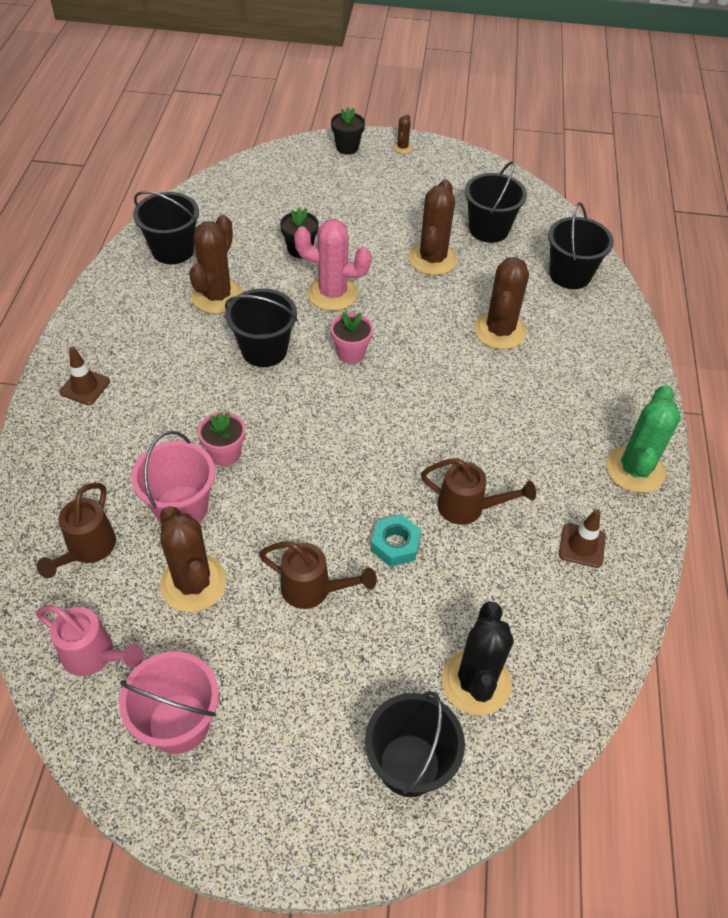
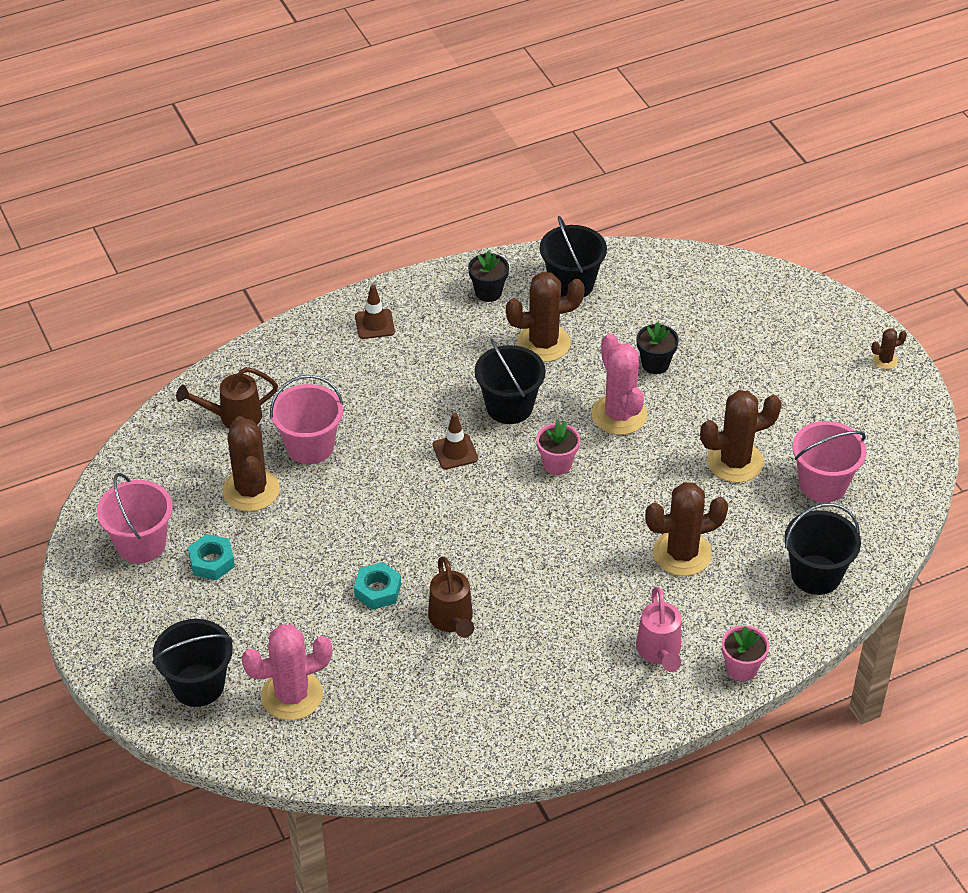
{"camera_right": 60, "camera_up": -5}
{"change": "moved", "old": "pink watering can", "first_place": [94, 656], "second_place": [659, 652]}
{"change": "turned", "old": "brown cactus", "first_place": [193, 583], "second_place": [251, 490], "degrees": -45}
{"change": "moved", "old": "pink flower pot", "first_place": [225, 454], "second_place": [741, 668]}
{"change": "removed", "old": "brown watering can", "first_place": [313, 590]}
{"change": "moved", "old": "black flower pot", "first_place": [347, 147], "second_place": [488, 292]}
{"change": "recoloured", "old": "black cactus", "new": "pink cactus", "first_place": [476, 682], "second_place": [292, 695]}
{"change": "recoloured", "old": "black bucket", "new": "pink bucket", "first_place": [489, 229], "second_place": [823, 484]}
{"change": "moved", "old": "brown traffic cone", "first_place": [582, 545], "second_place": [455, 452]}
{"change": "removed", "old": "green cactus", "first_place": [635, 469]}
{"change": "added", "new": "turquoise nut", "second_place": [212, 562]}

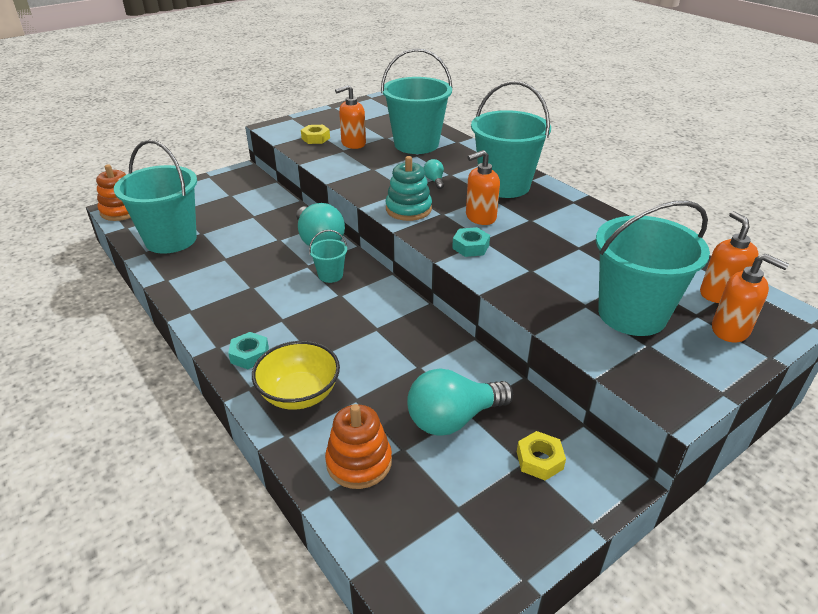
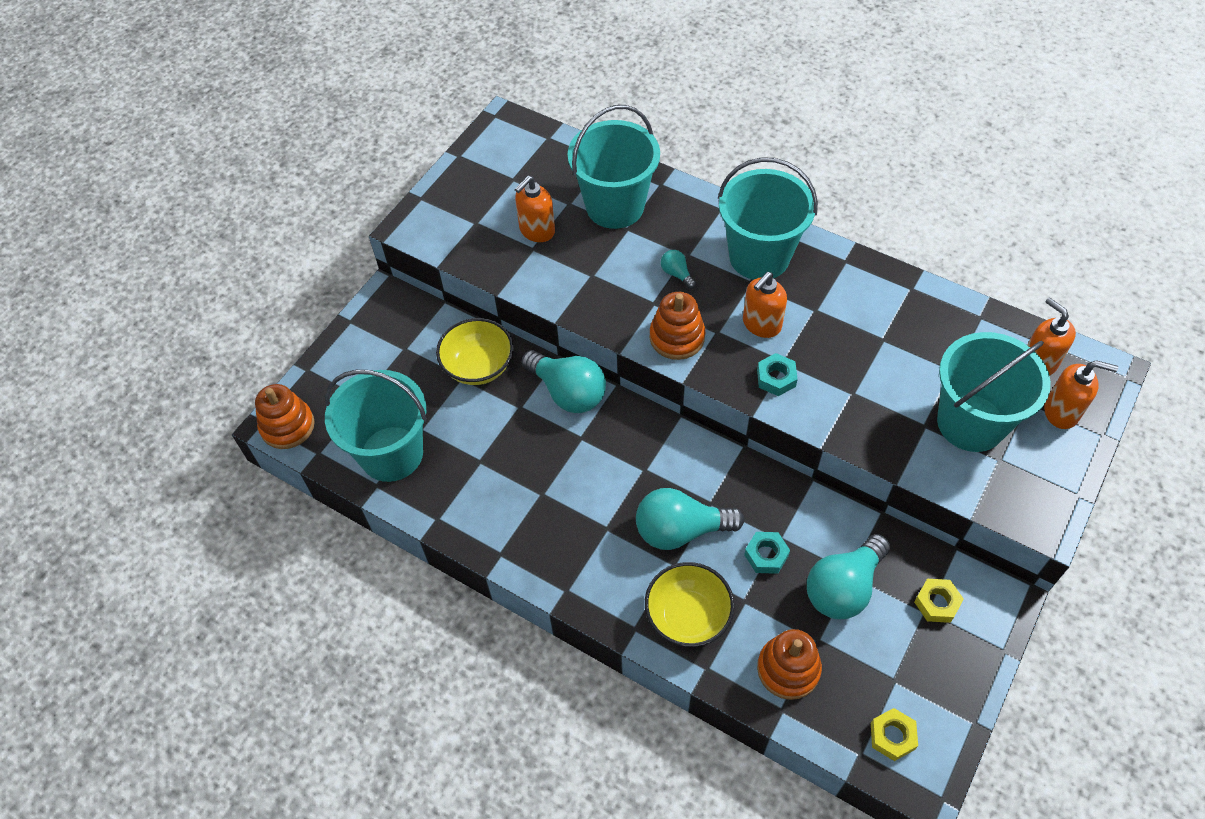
{"camera_right": -20, "camera_up": 20}
{"change": "moved", "old": "turquoise nut", "first_place": [250, 355], "second_place": [766, 555]}
{"change": "moved", "old": "yellow nut", "first_place": [315, 138], "second_place": [892, 736]}
{"change": "removed", "old": "turquoise bucket", "first_place": [330, 275]}
{"change": "recoloured", "old": "turquoise stacking toy", "new": "orange stacking toy", "first_place": [408, 209], "second_place": [677, 337]}
{"change": "added", "new": "yellow bowl", "second_place": [478, 366]}
{"change": "added", "new": "turquoise light bulb", "second_place": [680, 530]}

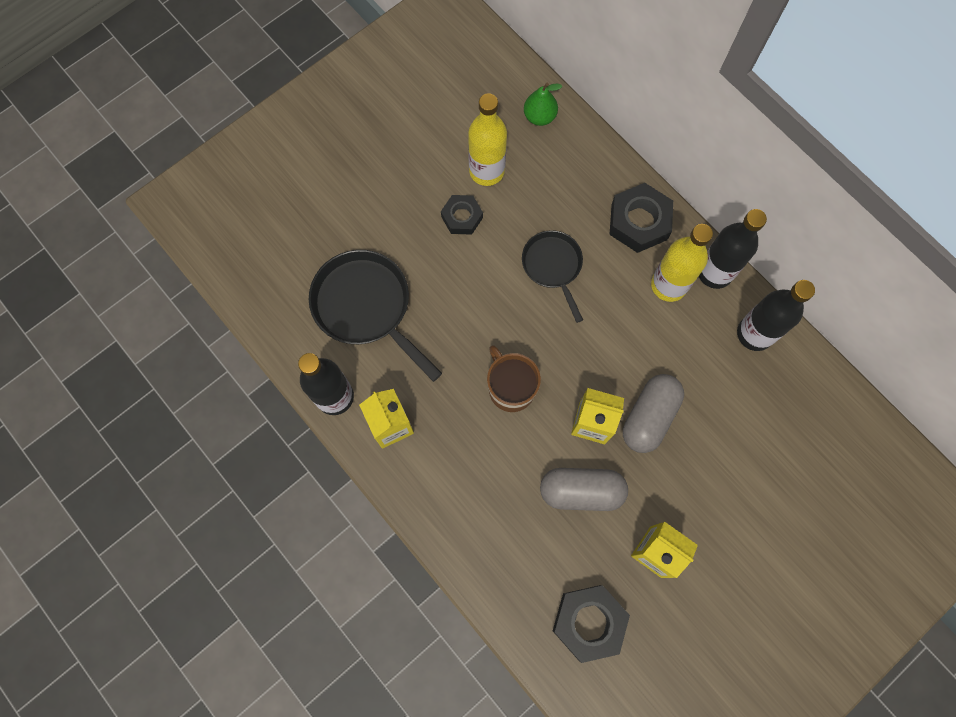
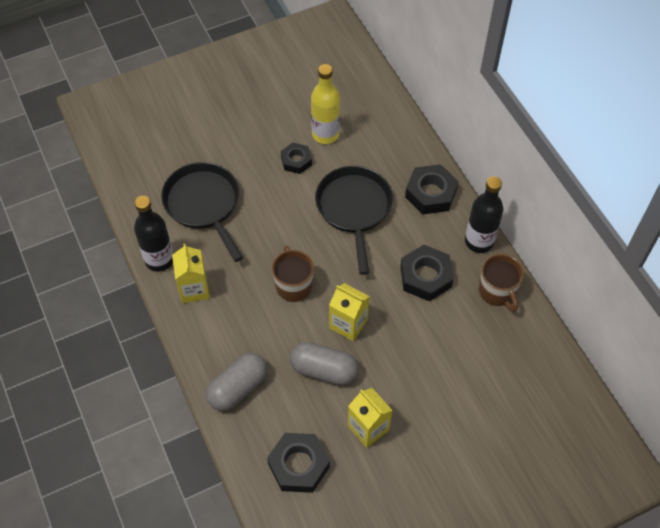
{"camera_right": 15, "camera_up": -15}
{"change": "resized", "old": "black pan", "first_place": [553, 266], "second_place": [354, 209], "factor": 1.61}
{"change": "removed", "old": "green pear", "first_place": [539, 116]}
{"change": "moved", "old": "grey capsule", "first_place": [649, 417], "second_place": [238, 388]}
{"change": "removed", "old": "yellow bottle", "first_place": [668, 285]}
{"change": "replaced", "old": "black bottle", "new": "brown mug", "first_place": [754, 334], "second_place": [497, 291]}
{"change": "added", "new": "black nut", "second_place": [425, 277]}

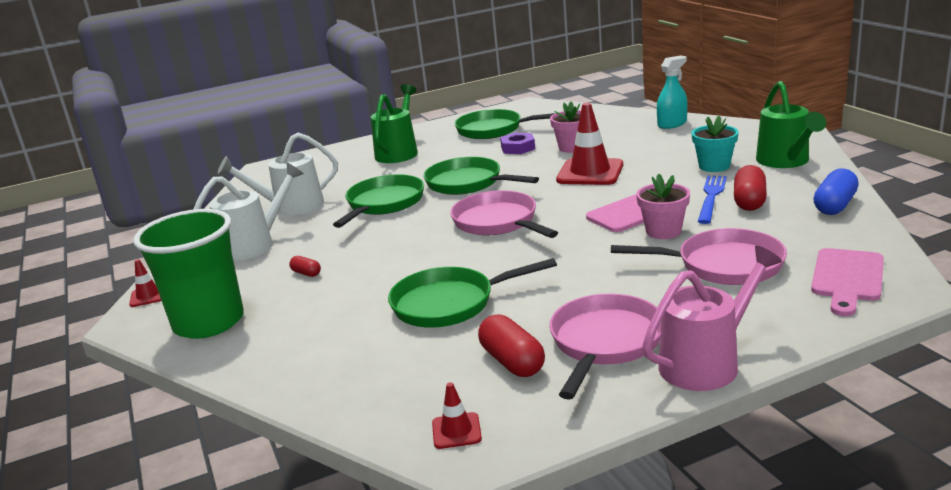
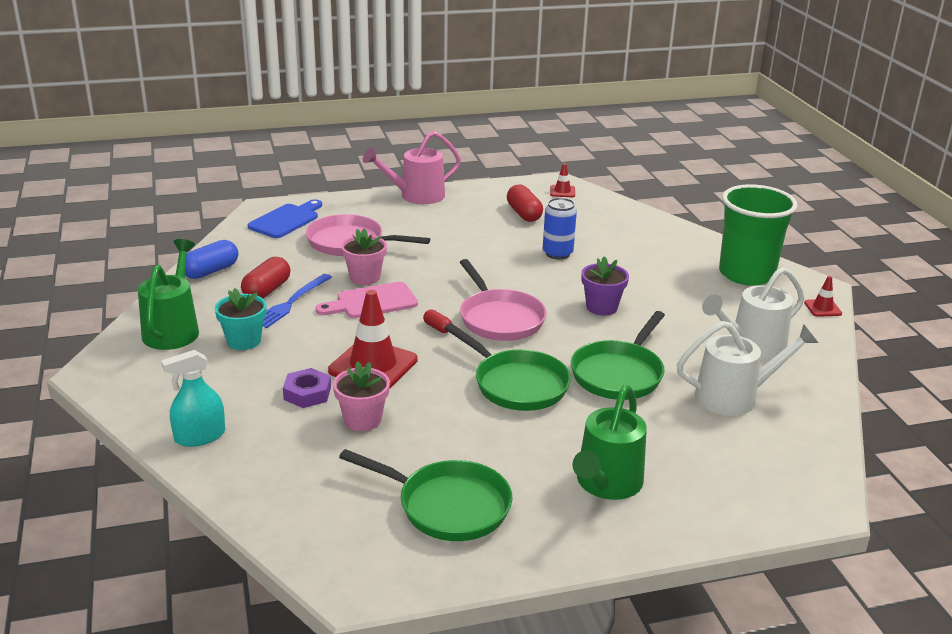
{"camera_right": -175, "camera_up": 5}
{"change": "moved", "old": "red capsule", "first_place": [306, 273], "second_place": [437, 328]}
{"change": "replaced", "old": "green pan", "new": "blue can", "first_place": [449, 303], "second_place": [557, 253]}
{"change": "moved", "old": "purple nut", "first_place": [518, 148], "second_place": [307, 393]}
{"change": "removed", "old": "pink pan", "first_place": [605, 343]}
{"change": "recoloured", "old": "pink cutting board", "new": "blue cutting board", "first_place": [847, 278], "second_place": [286, 220]}
{"change": "added", "new": "purple flower pot", "second_place": [601, 307]}

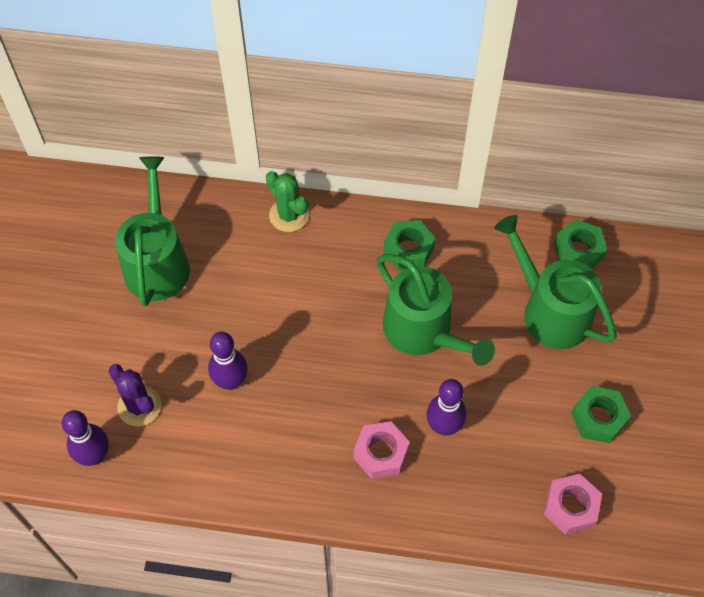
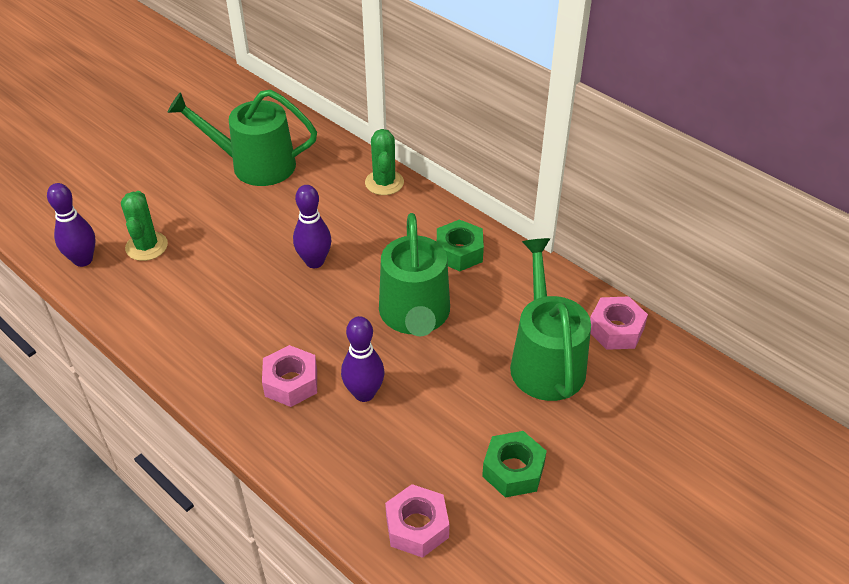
{"camera_right": 35, "camera_up": -15}
{"change": "recoloured", "old": "purple cactus", "new": "green cactus", "first_place": [139, 406], "second_place": [146, 246]}
{"change": "turned", "old": "green watering can", "first_place": [157, 262], "second_place": [255, 165], "degrees": -120}
{"change": "moved", "old": "purple bowling pin", "first_place": [231, 381], "second_place": [314, 261]}
{"change": "recoloured", "old": "green nut", "new": "pink nut", "first_place": [578, 251], "second_place": [616, 330]}

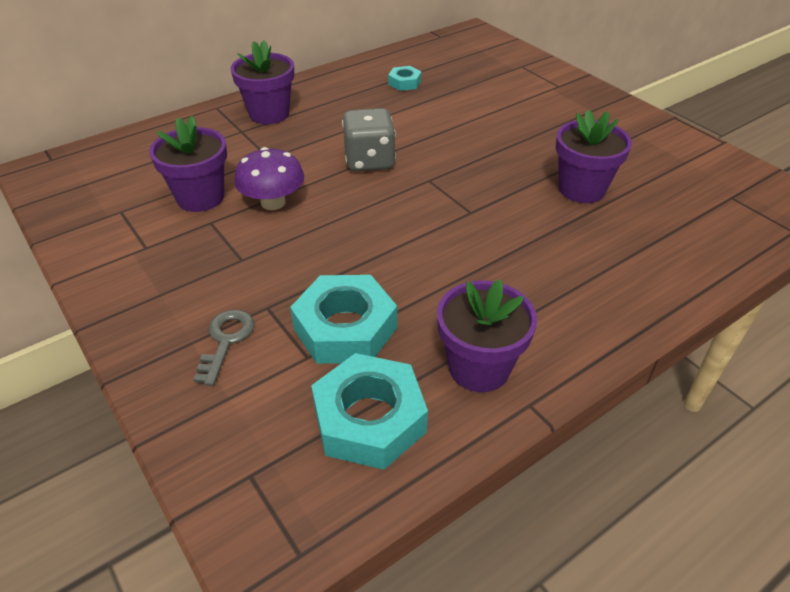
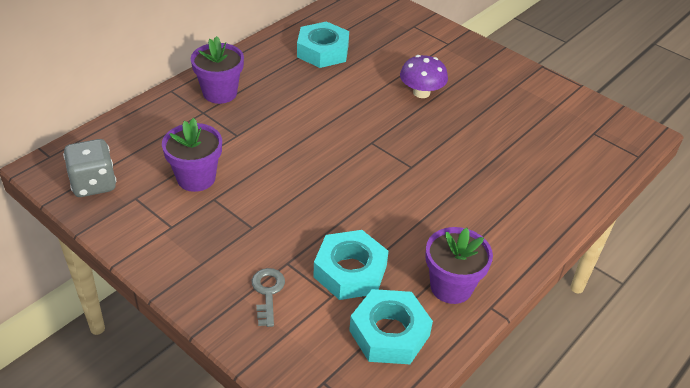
{"camera_right": -15, "camera_up": 0}
{"change": "moved", "old": "purple mushroom", "first_place": [273, 202], "second_place": [421, 92]}
{"change": "moved", "old": "grey dice", "first_place": [369, 161], "second_place": [94, 184]}
{"change": "resized", "old": "turquoise nut", "first_place": [404, 83], "second_place": [323, 51], "factor": 1.96}
{"change": "removed", "old": "purple flower pot", "first_place": [581, 189]}

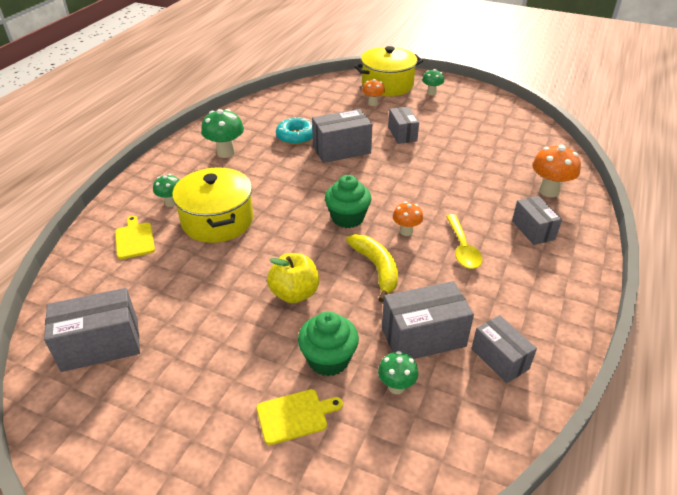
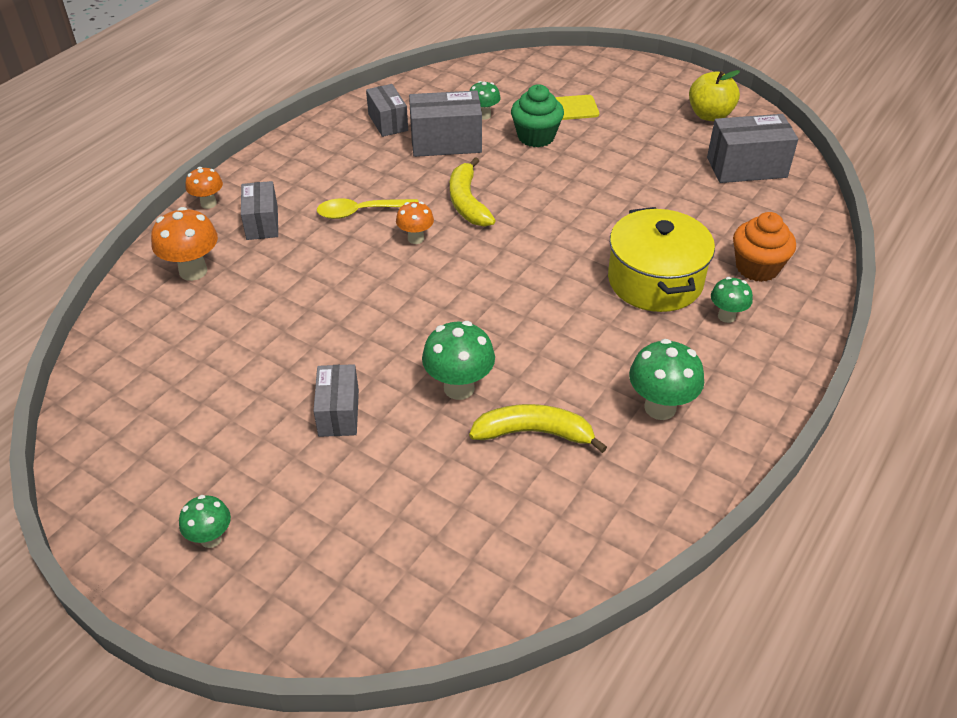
{"camera_right": -170, "camera_up": 5}
{"change": "replaced", "old": "yellow cutting board", "new": "orange cupcake", "first_place": [134, 239], "second_place": [757, 267]}
{"change": "moved", "old": "yellow apple", "first_place": [294, 293], "second_place": [710, 115]}
{"change": "replaced", "old": "turquoise donut", "new": "yellow banana", "first_place": [296, 136], "second_place": [534, 433]}
{"change": "replaced", "old": "grey box", "new": "green mushroom", "first_place": [341, 150], "second_place": [459, 388]}
{"change": "removed", "old": "green cupcake", "first_place": [347, 218]}
{"change": "removed", "old": "yellow pot", "first_place": [387, 85]}
{"change": "moved", "old": "orange mushroom", "first_place": [373, 103], "second_place": [208, 203]}
{"change": "turned", "old": "yellow spoon", "first_place": [462, 248], "second_place": [360, 212], "degrees": -105}

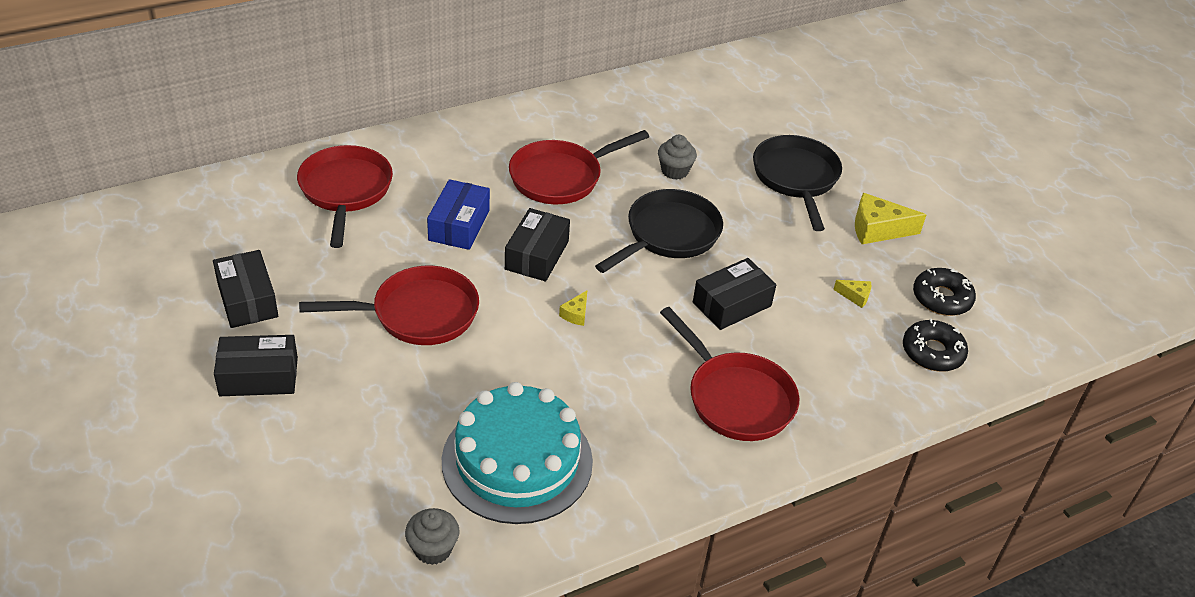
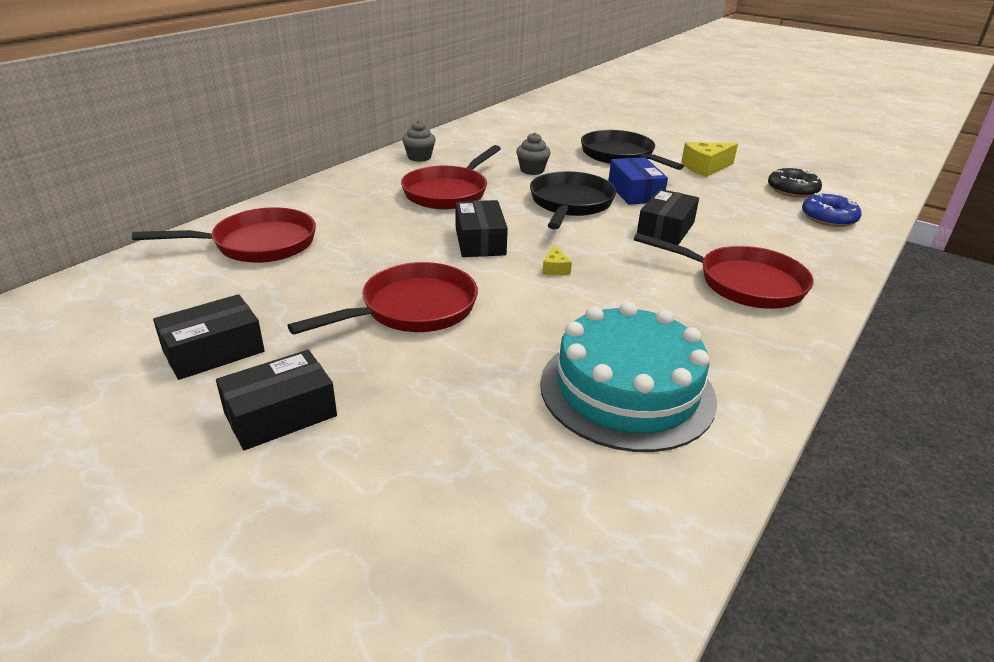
{"camera_right": -25, "camera_up": -10}
{"change": "turned", "old": "black box", "first_place": [247, 299], "second_place": [213, 351], "degrees": -75}
{"change": "turned", "old": "red pan", "first_place": [345, 191], "second_place": [258, 244], "degrees": 105}
{"change": "moved", "old": "grey cupcake", "first_place": [433, 549], "second_place": [419, 157]}
{"change": "moved", "old": "blue box", "first_place": [459, 225], "second_place": [635, 192]}
{"change": "removed", "old": "yellow cheese", "first_place": [855, 296]}
{"change": "recoloured", "old": "black donut", "new": "blue donut", "first_place": [932, 352], "second_place": [828, 218]}

